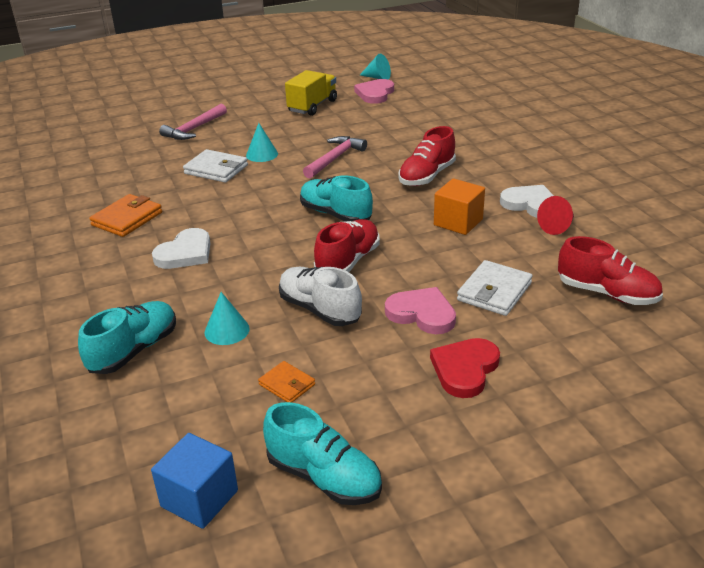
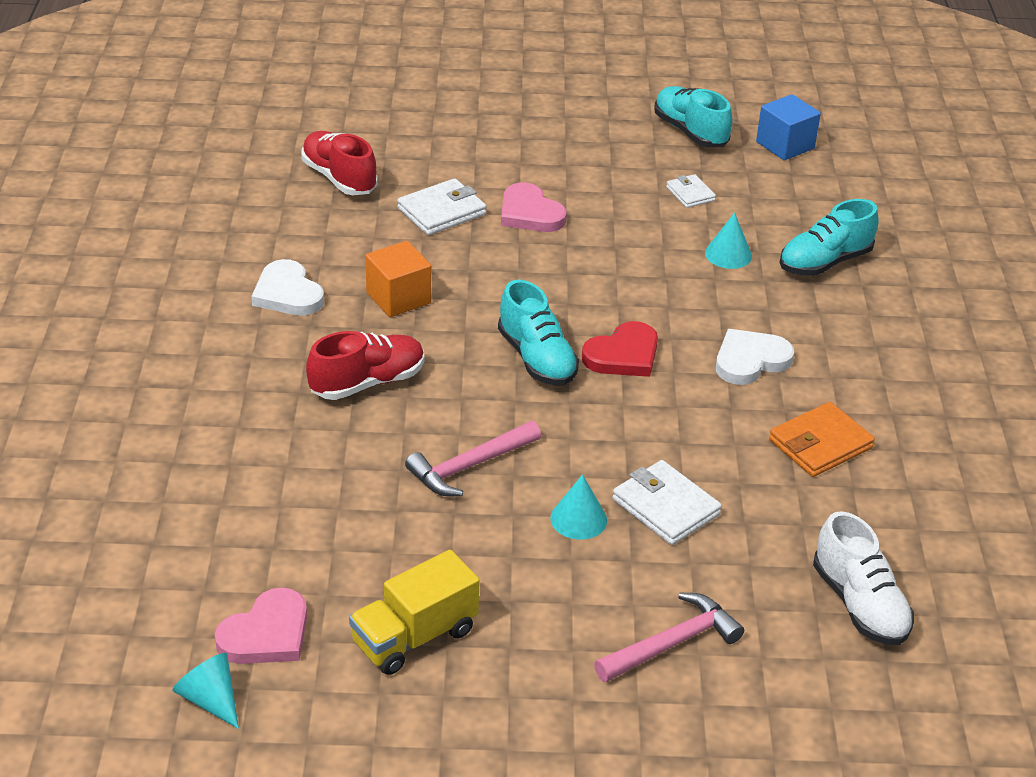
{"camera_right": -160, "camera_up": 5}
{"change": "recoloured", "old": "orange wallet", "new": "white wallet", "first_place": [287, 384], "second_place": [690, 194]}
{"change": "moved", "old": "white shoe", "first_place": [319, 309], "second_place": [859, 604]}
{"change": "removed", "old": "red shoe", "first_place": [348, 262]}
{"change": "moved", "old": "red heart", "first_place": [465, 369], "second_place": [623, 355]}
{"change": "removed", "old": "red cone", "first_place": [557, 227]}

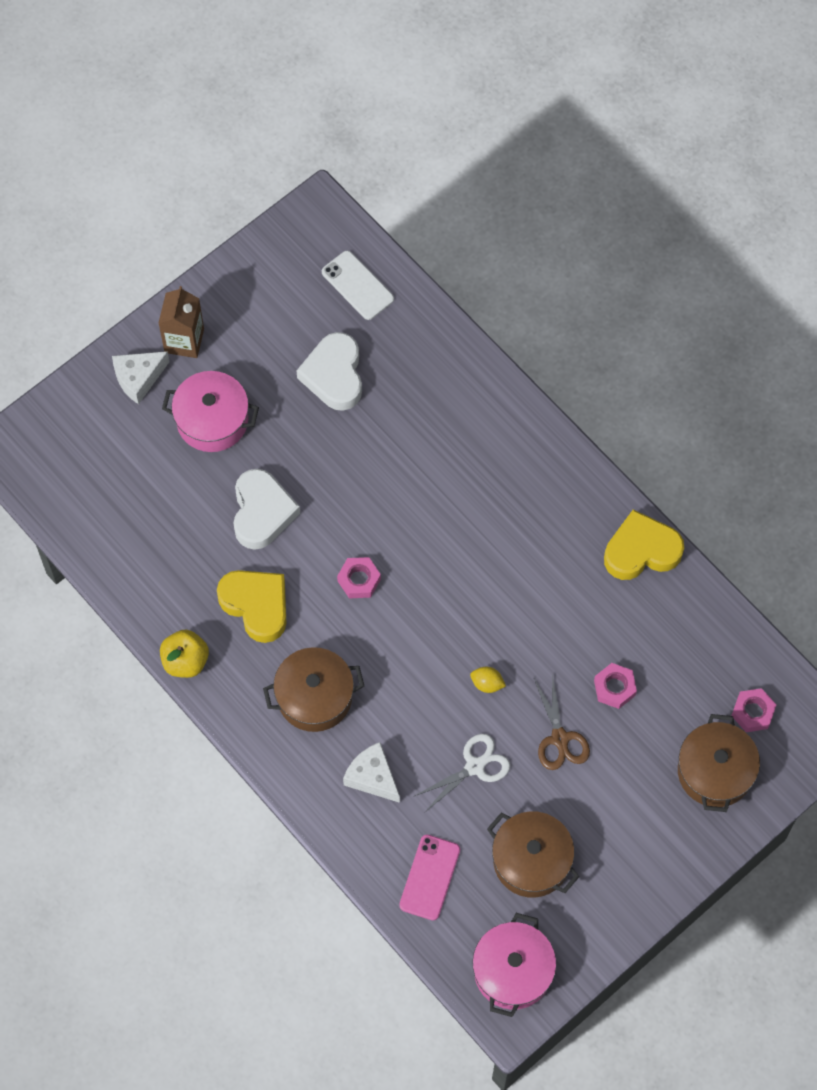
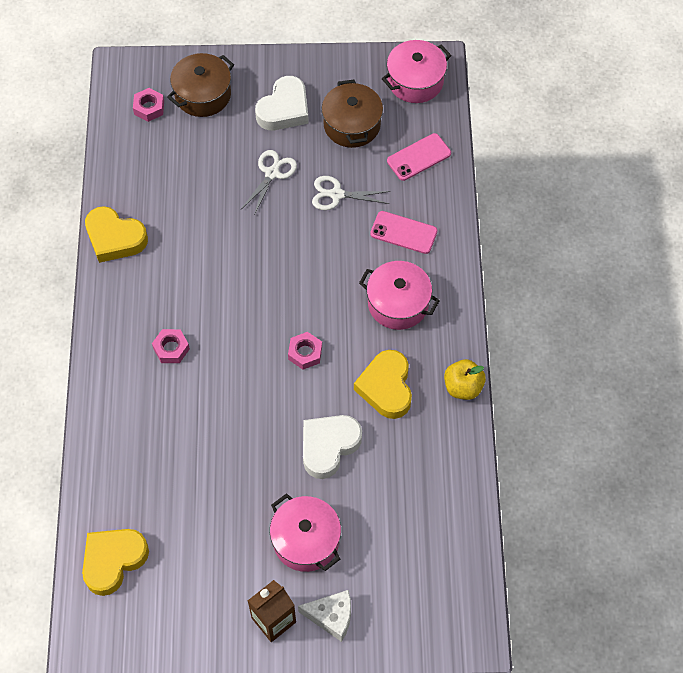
{"camera_right": -140, "camera_up": -5}
{"change": "recoloured", "old": "brown pot", "new": "pink pot", "first_place": [314, 697], "second_place": [398, 303]}
{"change": "moved", "old": "white heart", "first_place": [334, 375], "second_place": [284, 109]}
{"change": "replaced", "old": "white phone", "new": "yellow heart", "first_place": [357, 285], "second_place": [113, 561]}
{"change": "replaced", "old": "white cheese", "new": "pink phone", "first_place": [372, 777], "second_place": [403, 232]}
{"change": "removed", "old": "yellow lemon", "first_place": [487, 683]}
{"change": "recoloured", "old": "brown scissors", "new": "white scissors", "first_place": [560, 738], "second_place": [272, 173]}
{"change": "moved", "old": "pink nut", "first_place": [614, 688], "second_place": [171, 348]}

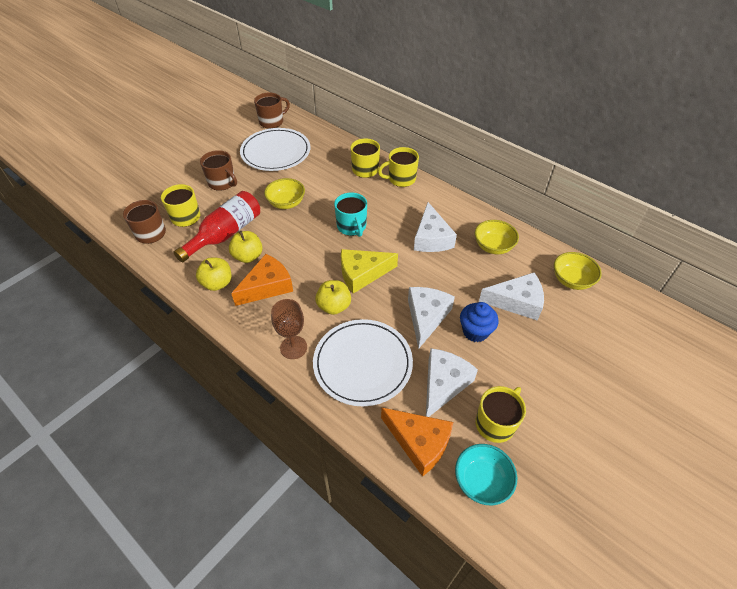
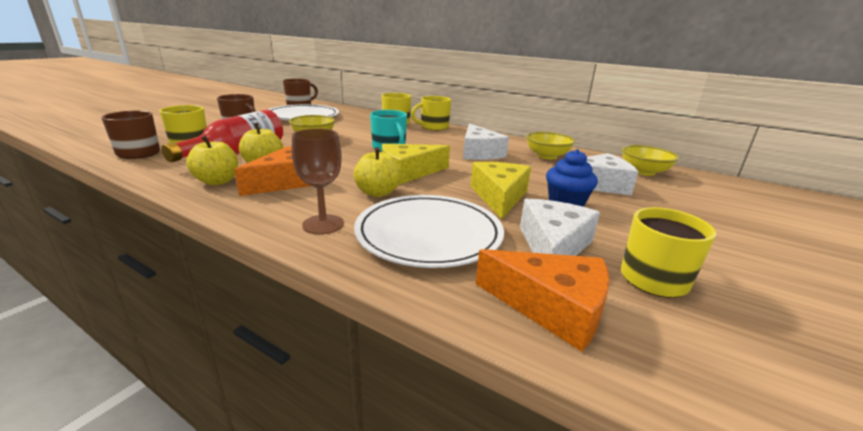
{"camera_right": -10, "camera_up": -25}
{"change": "recoloured", "old": "white cheese", "new": "yellow cheese", "first_place": [426, 317], "second_place": [499, 197]}
{"change": "removed", "old": "turquoise bowl", "first_place": [482, 481]}

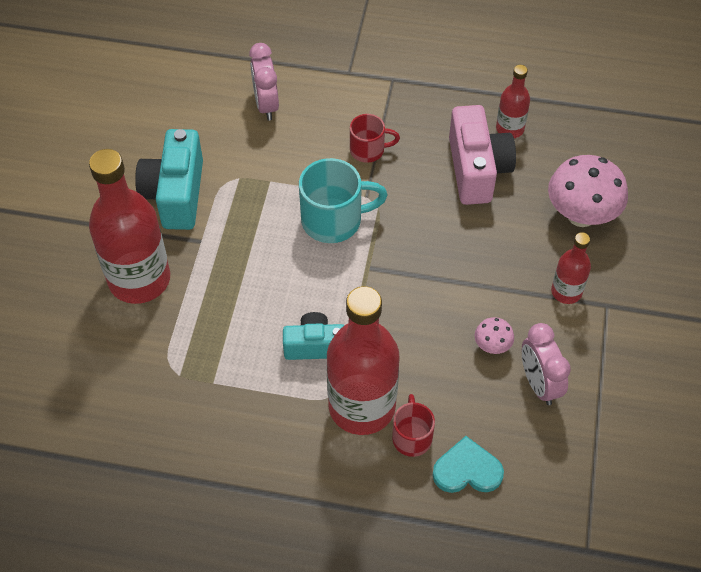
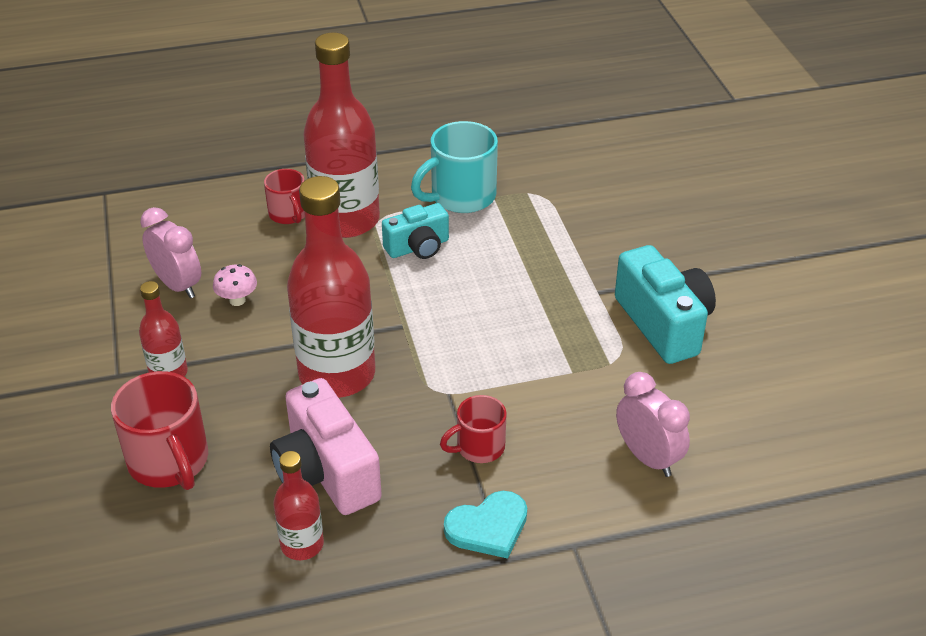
{"camera_right": 155, "camera_up": -15}
{"change": "moved", "old": "red bottle", "first_place": [139, 279], "second_place": [337, 374]}
{"change": "moved", "old": "turquoise mug", "first_place": [334, 220], "second_place": [461, 197]}
{"change": "moved", "old": "turquoise heart", "first_place": [467, 470], "second_place": [488, 527]}
{"change": "replaced", "old": "pink mushroom", "new": "red mug", "first_place": [581, 215], "second_place": [169, 462]}

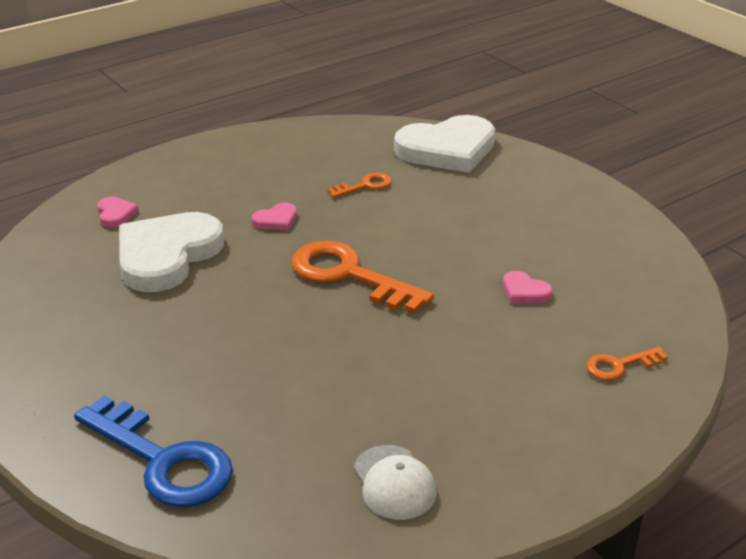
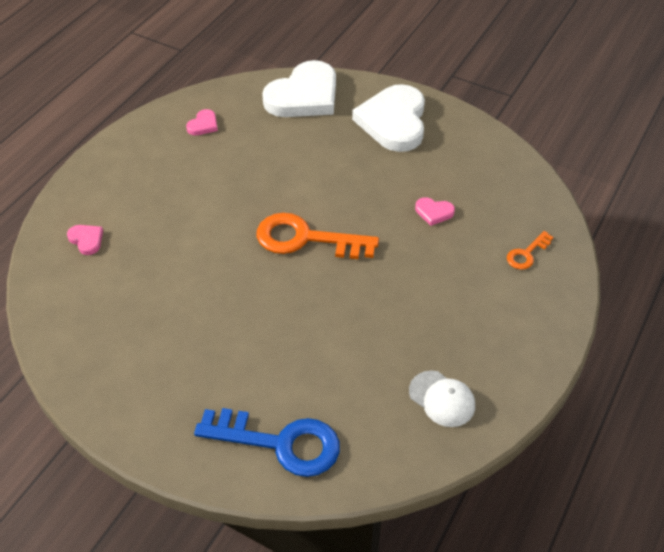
{"camera_right": -25, "camera_up": 15}
{"change": "moved", "old": "white heart", "first_place": [167, 255], "second_place": [393, 121]}
{"change": "moved", "old": "pink heart", "first_place": [276, 220], "second_place": [203, 125]}
{"change": "removed", "old": "orange key", "first_place": [365, 185]}

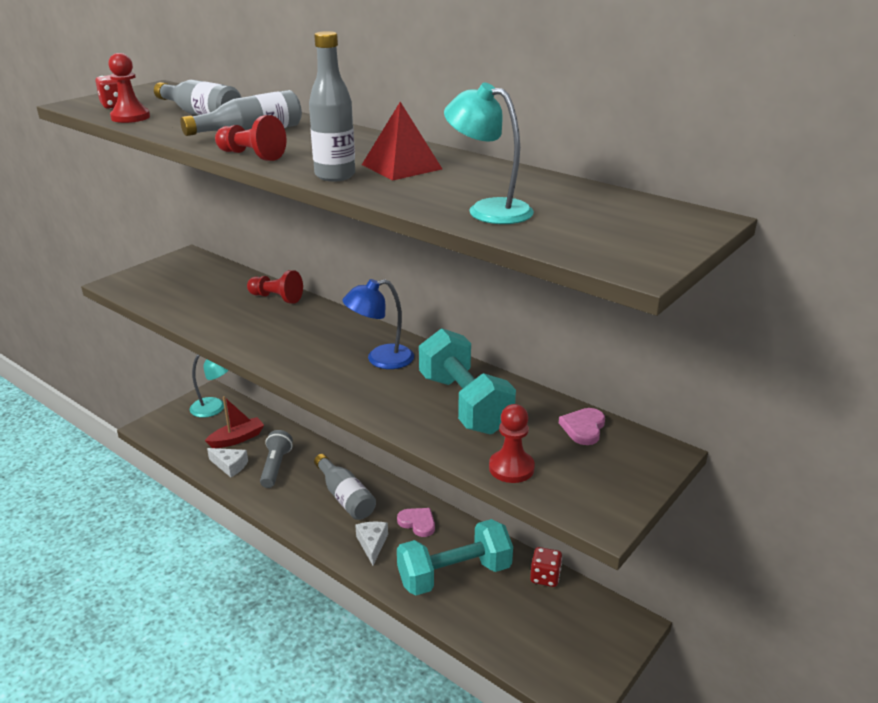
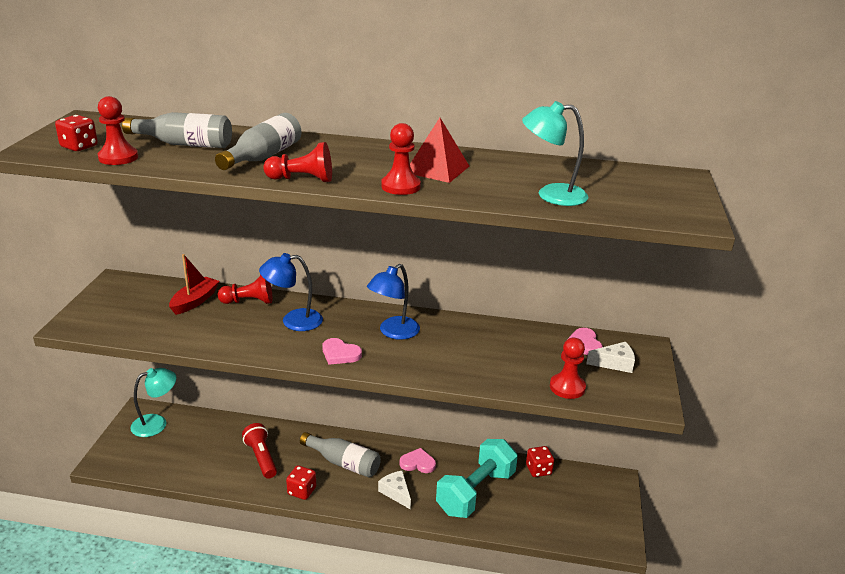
{"camera_right": -30, "camera_up": 0}
{"change": "moved", "old": "red boat", "first_place": [237, 439], "second_place": [195, 301]}
{"change": "moved", "old": "white cheese", "first_place": [230, 466], "second_place": [614, 363]}
{"change": "recoloured", "old": "grey flashlight", "new": "red flashlight", "first_place": [276, 467], "second_place": [261, 457]}
{"change": "replaced", "old": "grey bottle", "new": "red pawn", "first_place": [335, 176], "second_place": [400, 186]}
{"change": "removed", "old": "turquoise dumbbell", "first_place": [464, 404]}
{"change": "added", "new": "blue lamp", "second_place": [293, 321]}
{"change": "added", "new": "red dice", "second_place": [302, 491]}
{"change": "added", "new": "pink heart", "second_place": [340, 354]}

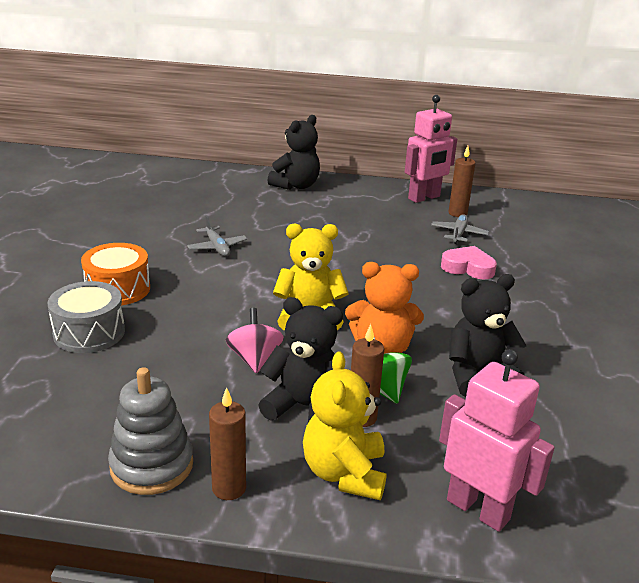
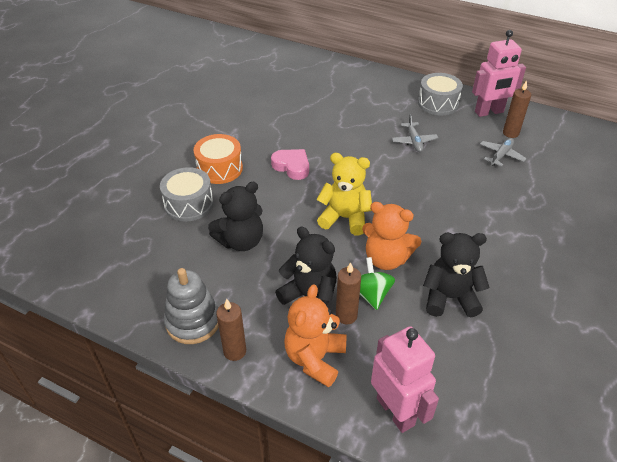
{"camera_right": 20, "camera_up": 15}
{"change": "moved", "old": "grey plane", "first_place": [217, 247], "second_place": [414, 141]}
{"change": "removed", "old": "pink spinning top", "first_place": [254, 359]}
{"change": "moved", "old": "black teddy bear", "first_place": [296, 185], "second_place": [241, 241]}
{"change": "recoloured", "old": "yellow teddy bear", "new": "orange teddy bear", "first_place": [344, 473], "second_place": [315, 358]}
{"change": "moved", "old": "pink heart", "first_place": [468, 268], "second_place": [292, 166]}
{"change": "added", "new": "grey drum", "second_place": [438, 103]}

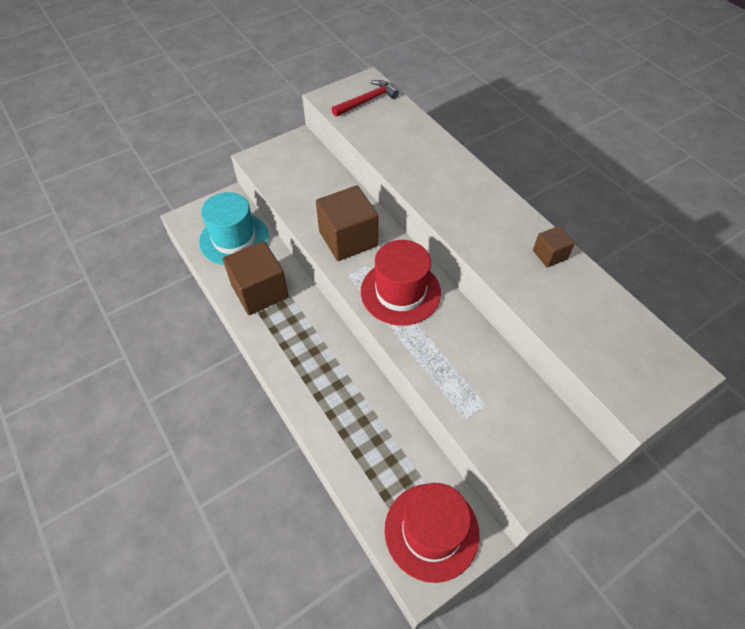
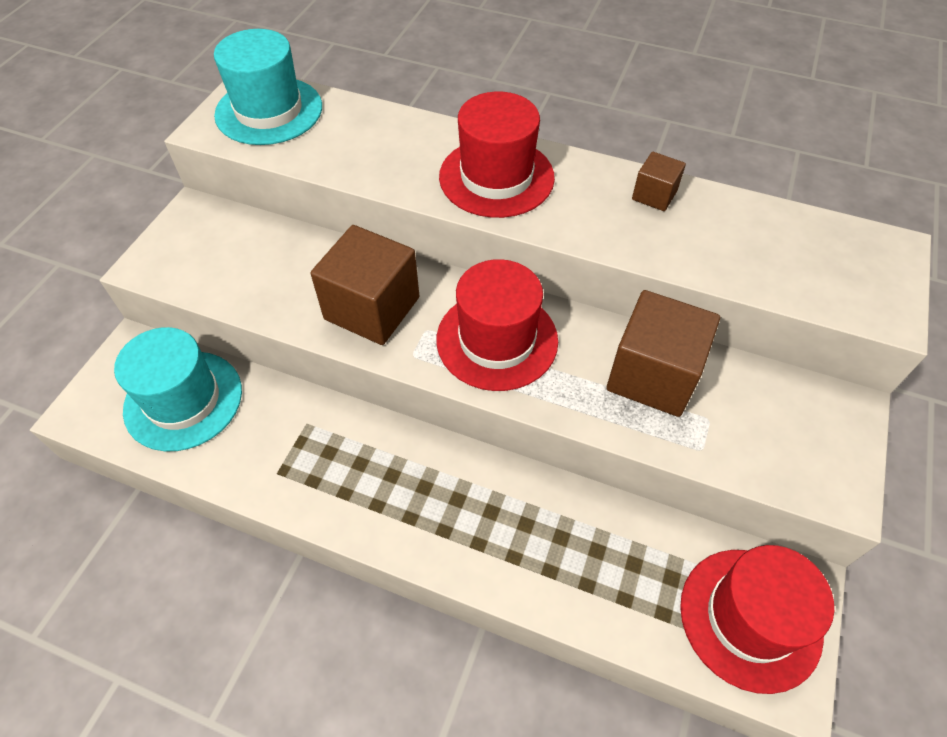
{"camera_right": -35, "camera_up": 0}
{"change": "moved", "old": "brown cube", "first_place": [260, 291], "second_place": [653, 375]}
{"change": "replaced", "old": "red hammer", "new": "turquoise hat", "first_place": [367, 101], "second_place": [269, 111]}
{"change": "added", "new": "red hat", "second_place": [496, 177]}

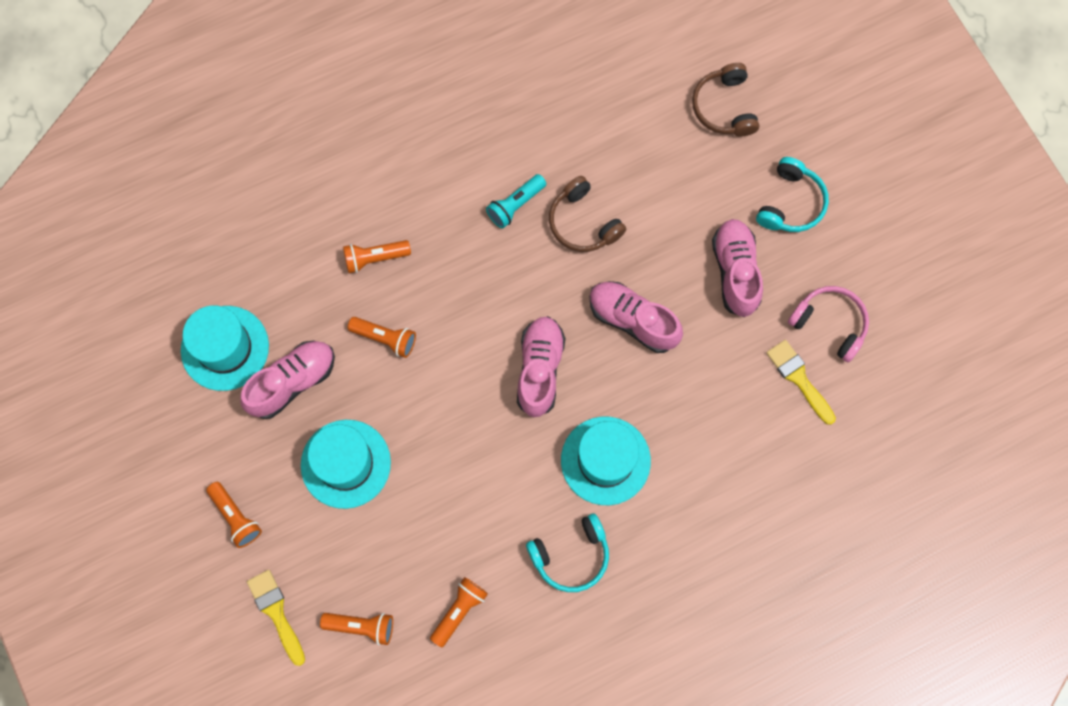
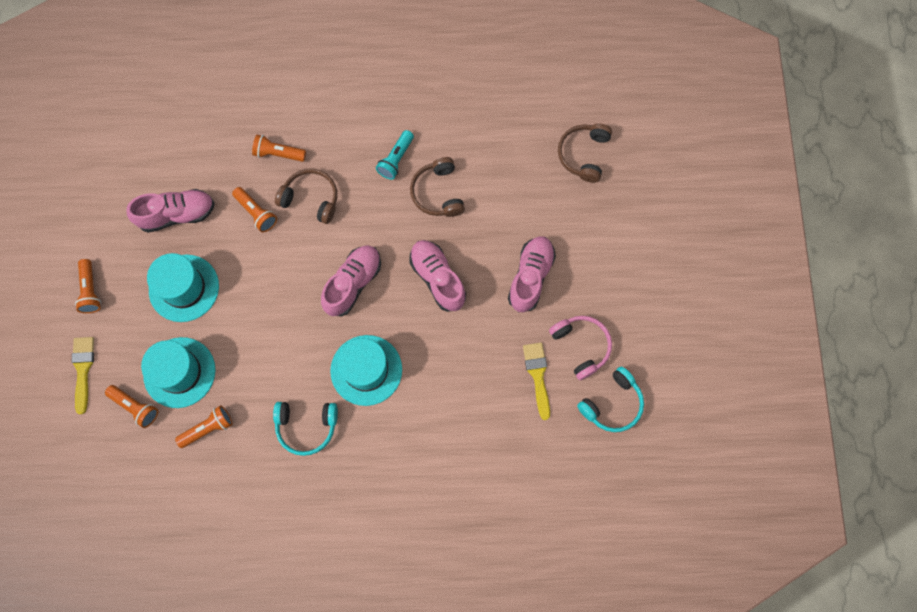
{"camera_right": 25, "camera_up": 0}
{"change": "moved", "old": "turquoise hat", "first_place": [225, 348], "second_place": [179, 372]}
{"change": "turned", "old": "turquoise flashlight", "first_place": [515, 205], "second_place": [396, 159], "degrees": -45}
{"change": "moved", "old": "turquoise headphones", "first_place": [791, 203], "second_place": [612, 404]}
{"change": "added", "new": "brown headphones", "second_place": [311, 198]}

